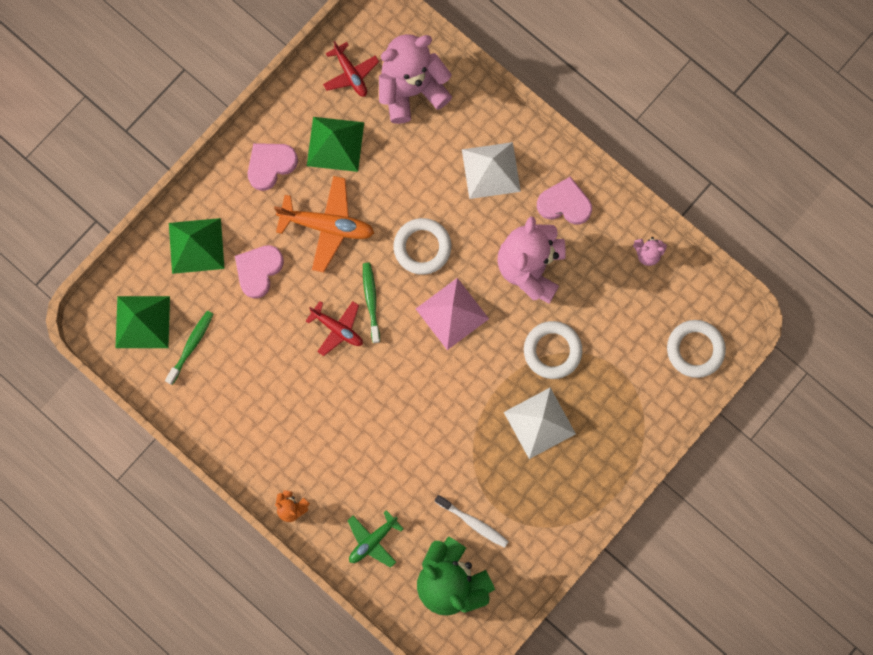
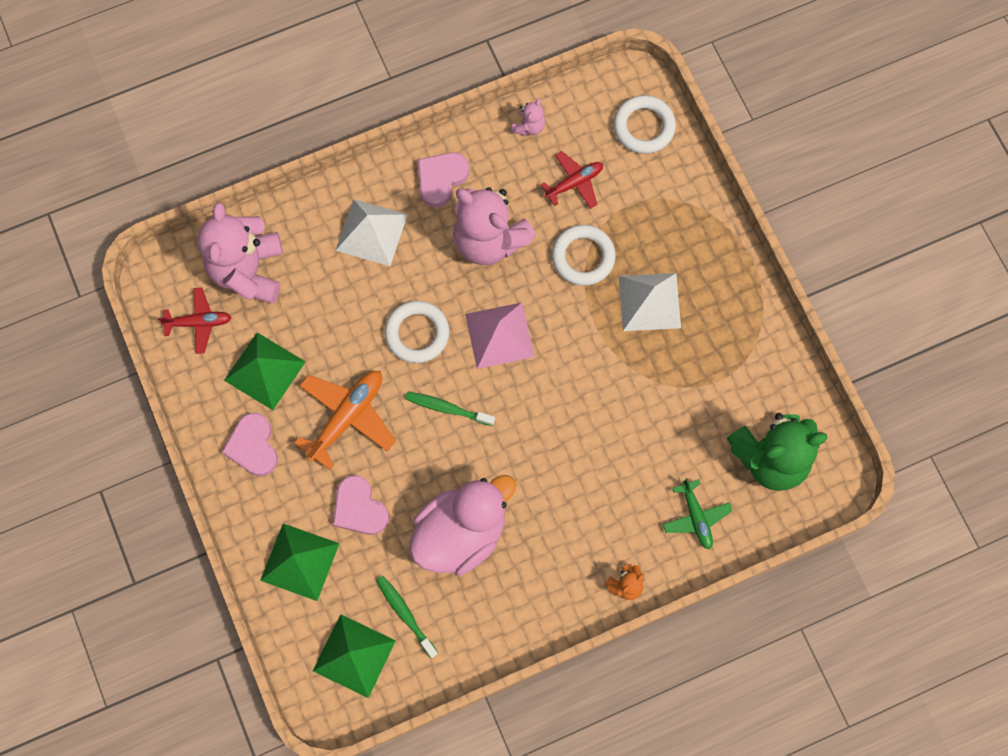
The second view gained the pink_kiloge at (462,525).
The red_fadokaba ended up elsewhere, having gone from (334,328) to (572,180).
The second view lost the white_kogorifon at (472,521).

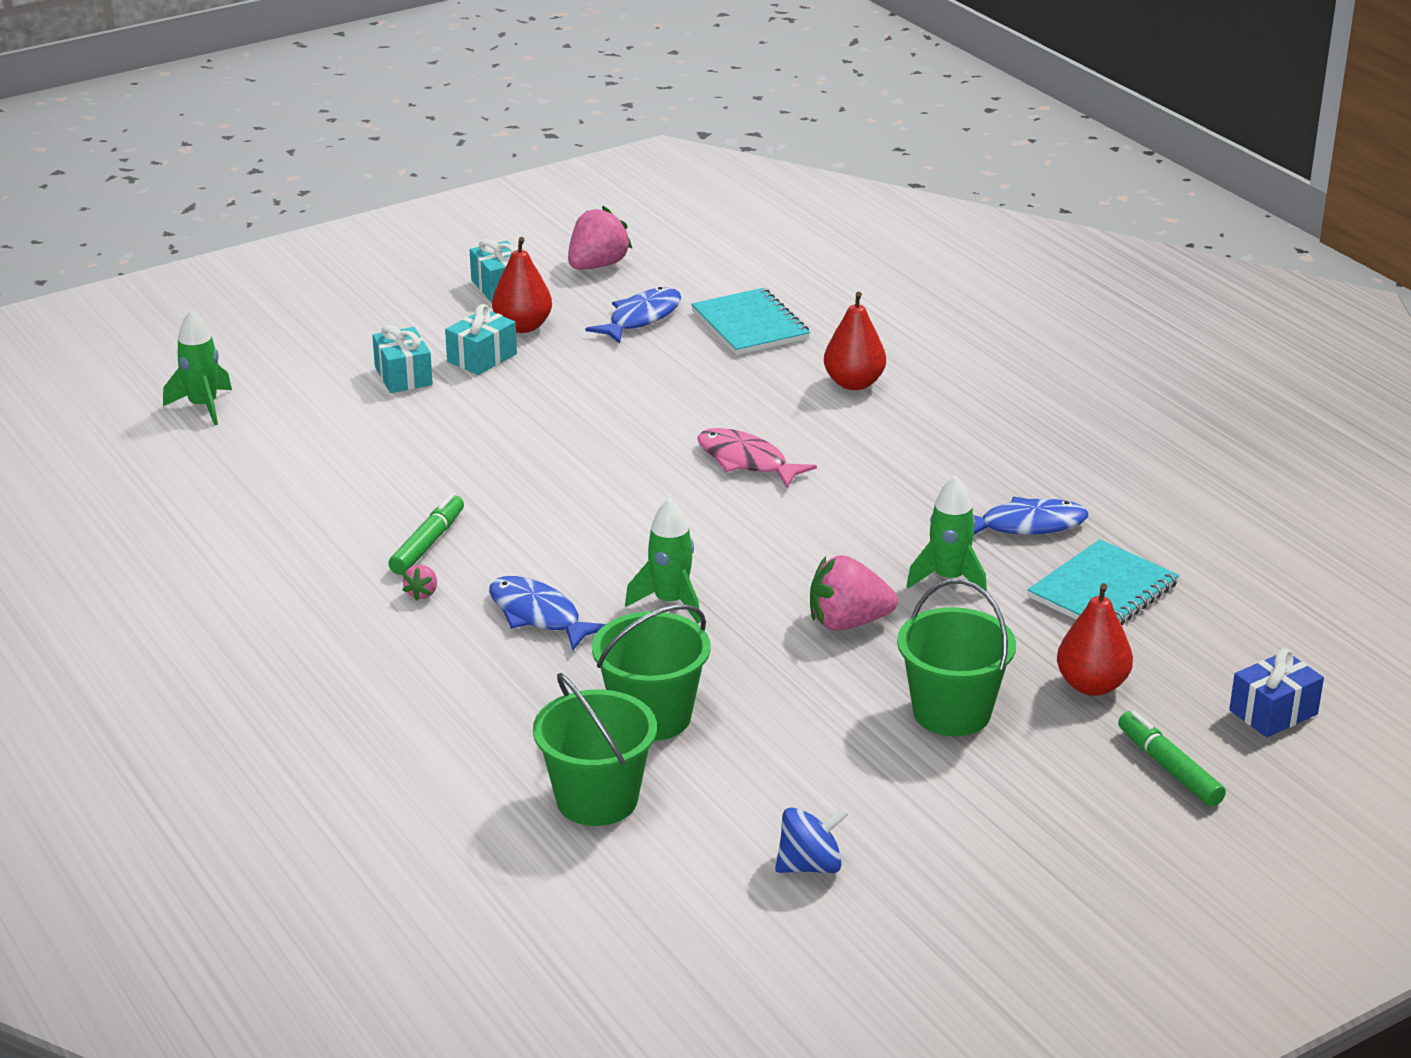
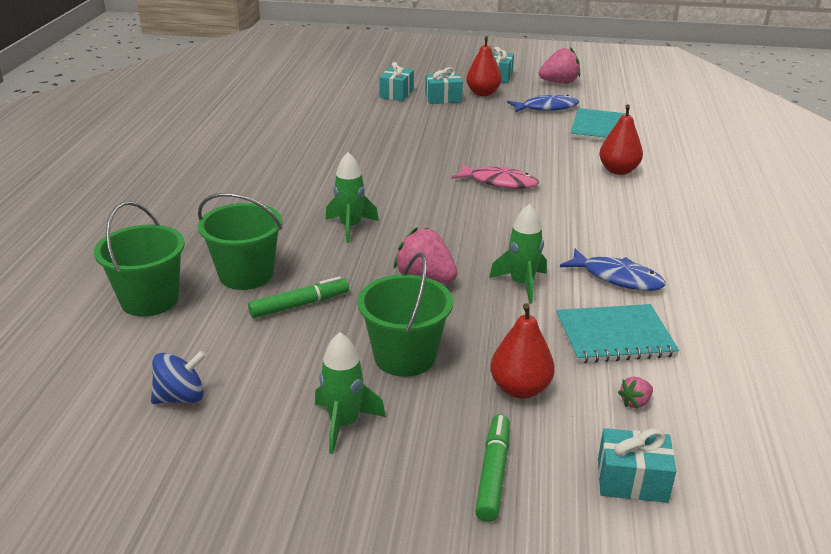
The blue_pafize at (812,840) ended up facing another way, 45 degrees counterclockwise from before.
The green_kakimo ended up elsewhere, having gone from (426,534) to (298,297).
The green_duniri ended up elsewhere, having gone from (197,368) to (350,393).
The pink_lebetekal at (757,458) ended up facing another way, 120 degrees clockwise from before.
What was the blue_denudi at (1276,692) turned into the turquoise_denudi at (637,465).
The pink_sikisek ended up elsewhere, having gone from (420,583) to (635,392).
The second view lost the blue_lebetekal at (547,613).

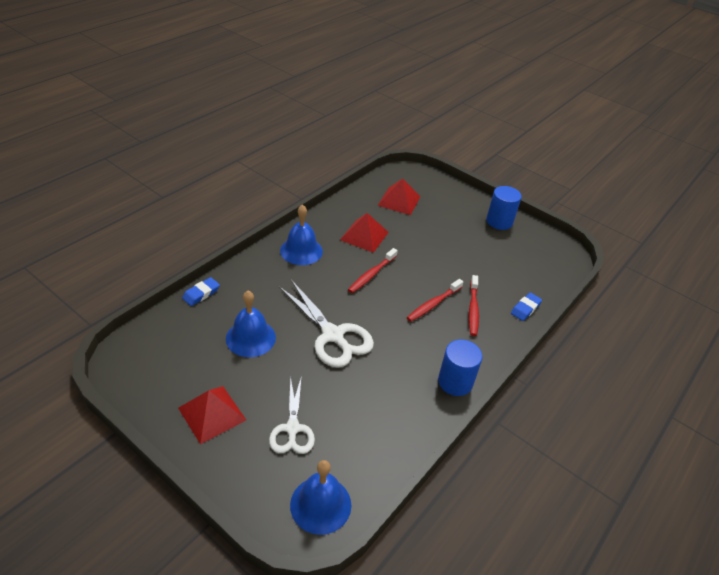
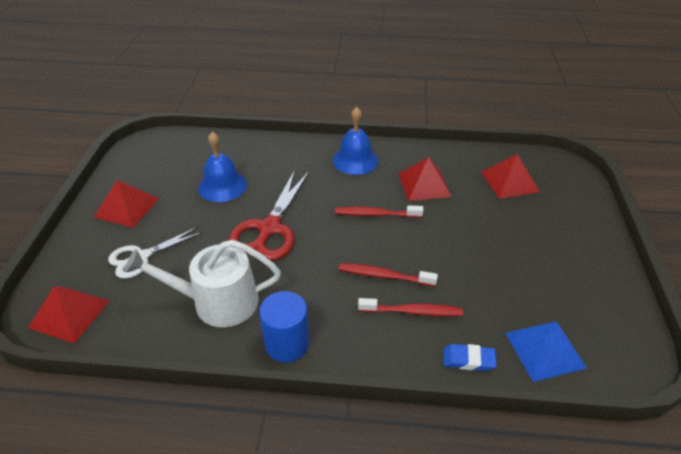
Where the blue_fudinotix stood at (320,497), the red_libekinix came to stand at (68,315).
The second view gained the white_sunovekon at (203,283).
What was the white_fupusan at (326,324) turned into the red_fupusan at (268,215).
The red_kogorifon at (474,305) ended up facing another way, 150 degrees counterclockwise from before.
The second view gained the blue_libekinix at (546,351).
The second view lost the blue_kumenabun at (201,291).
The second view lost the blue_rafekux at (504,208).

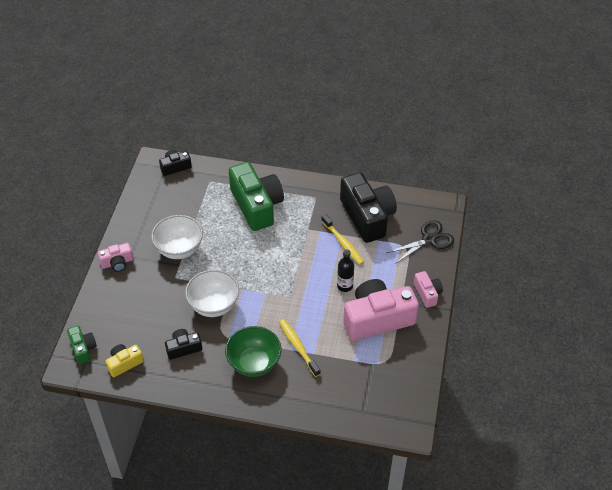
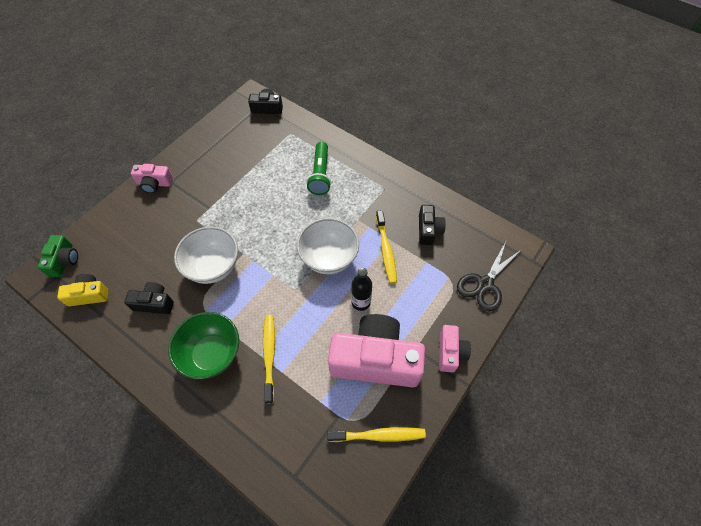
The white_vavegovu ended up elsewhere, having gone from (177,237) to (328,246).
Where the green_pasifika stood at (256,196), the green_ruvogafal came to stand at (318,168).
The second view gained the yellow_kogorifon at (376,434).
The size of the black_pasifika at (368,208) changed by a factor of 0.48.
The black_fupusan at (420,242) ended up facing another way, 135 degrees clockwise from before.

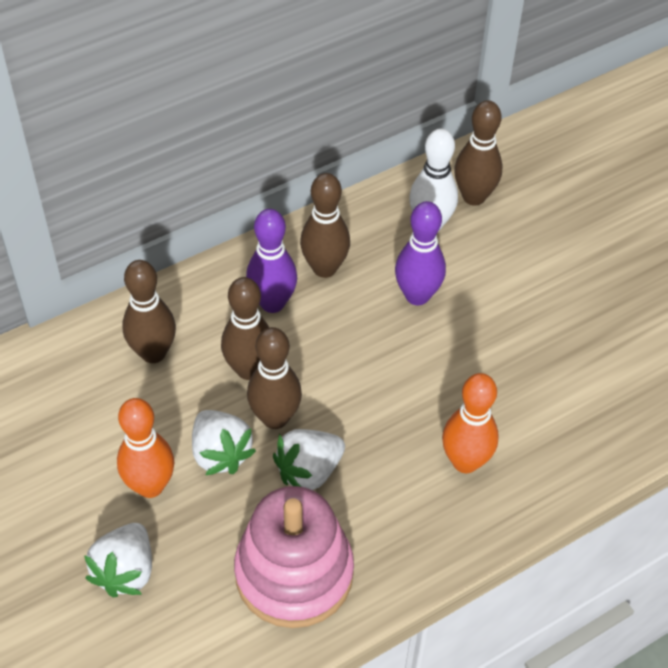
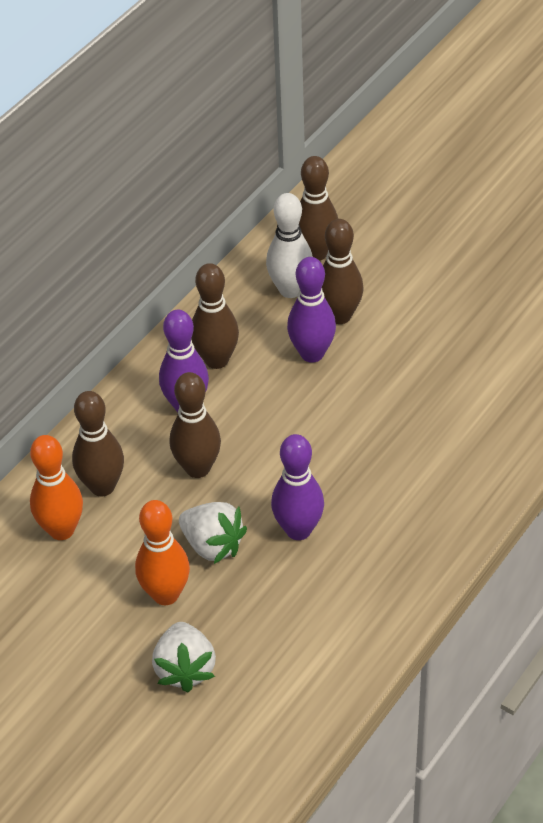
The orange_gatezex ended up elsewhere, having gone from (470,423) to (56,487).
Where the white_sikisek stood at (309,459), the purple_gatezex came to stand at (297,487).
The brown_gatezex ended up elsewhere, having gone from (274,378) to (343,271).
The second view lost the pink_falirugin at (294,557).

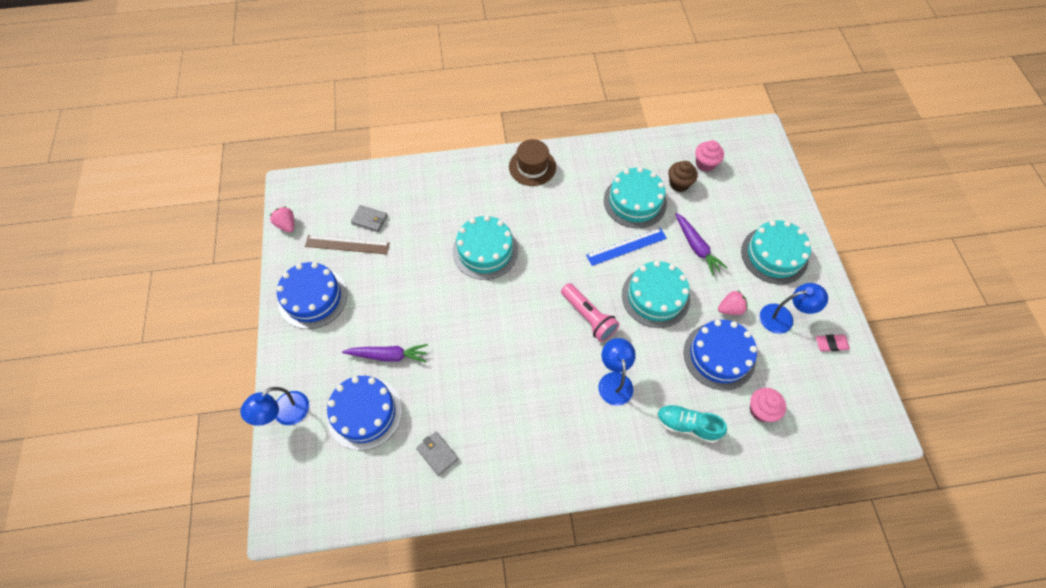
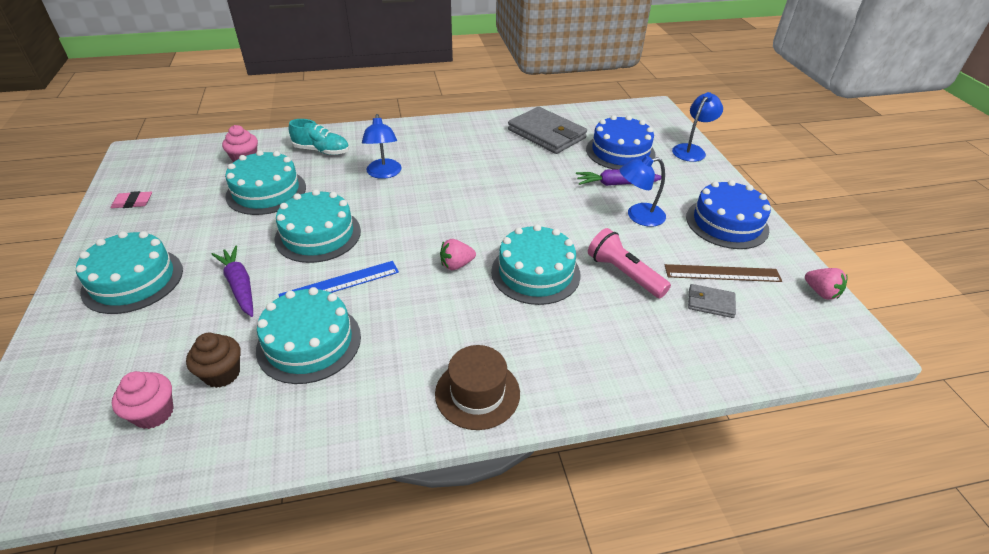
What was the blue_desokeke at (720,355) turned into the turquoise_desokeke at (265,182).
The pink_sikisek ended up elsewhere, having gone from (733,303) to (458,254).
The size of the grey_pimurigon at (437,453) changed by a factor of 2.09.
The pink_ruvogafal ended up elsewhere, having gone from (590,312) to (629,263).
The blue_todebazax ended up elsewhere, having gone from (794,308) to (643,191).

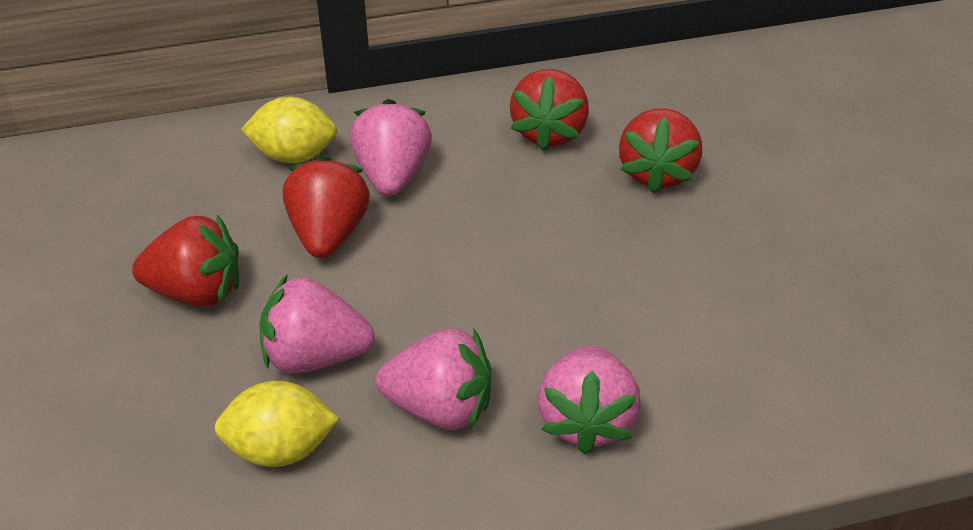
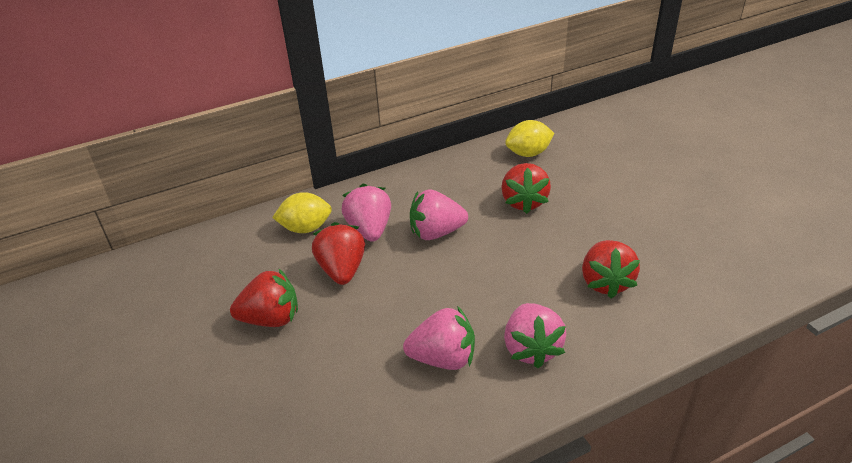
The pink_sikisek ended up elsewhere, having gone from (317,323) to (439,214).
The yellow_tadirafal ended up elsewhere, having gone from (277,424) to (529,138).
The red_sikisek ended up elsewhere, having gone from (549,110) to (611,269).

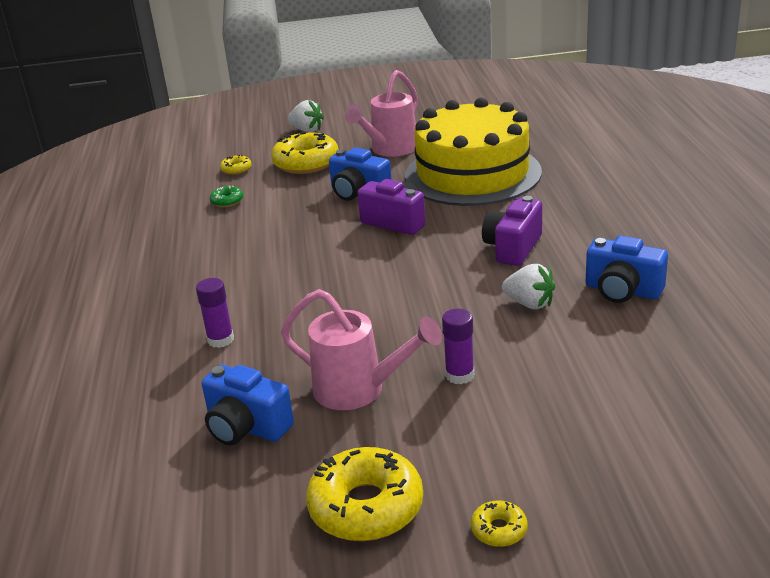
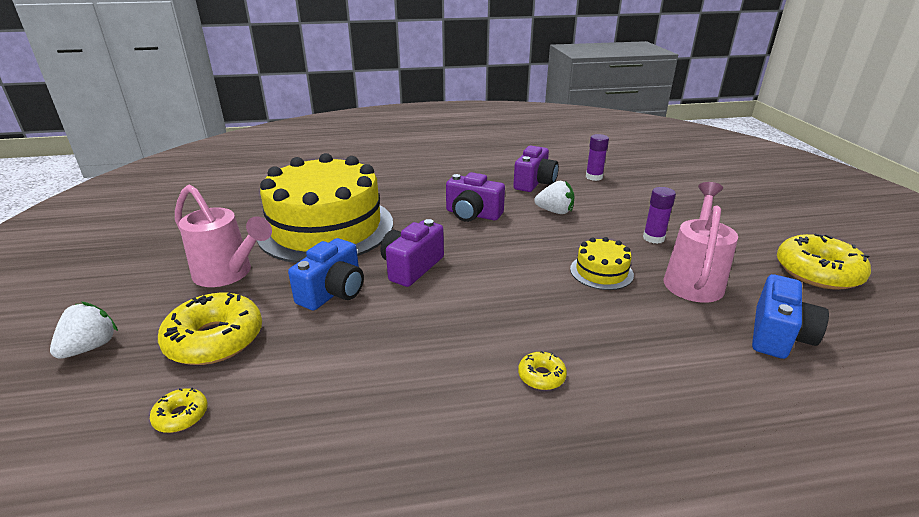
What was the blue_pasifika at (627,269) turned into the purple_pasifika at (536,169).
The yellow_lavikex ended up elsewhere, having gone from (499,523) to (542,370).
The white_sikisek at (528,286) ended up facing another way, 75 degrees clockwise from before.
The second view gained the yellow_desokeke at (602,263).
The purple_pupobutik ended up elsewhere, having gone from (215,313) to (597,157).
The second view lost the green_lavikex at (226,196).

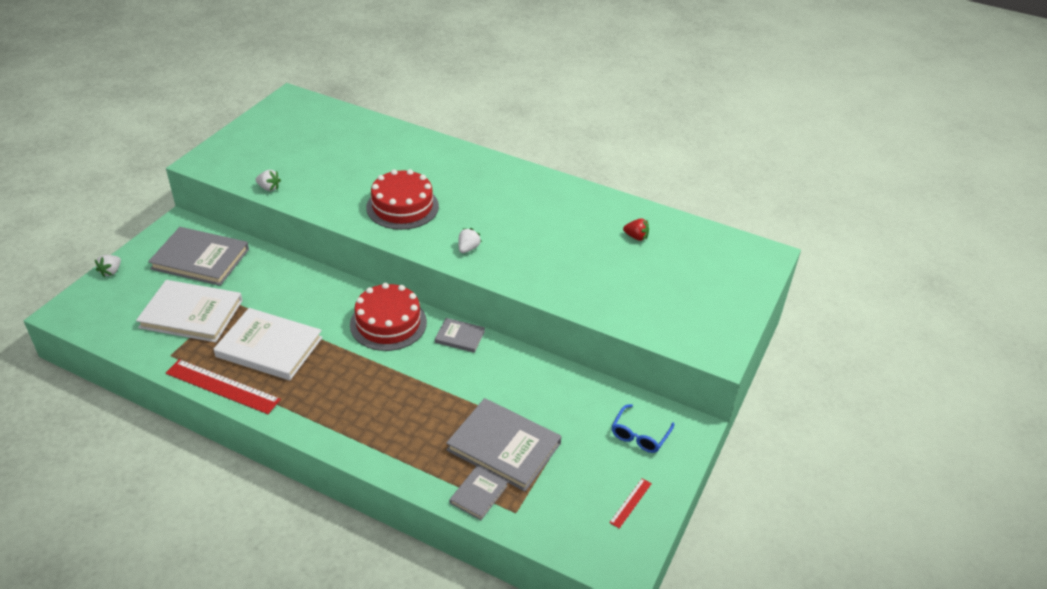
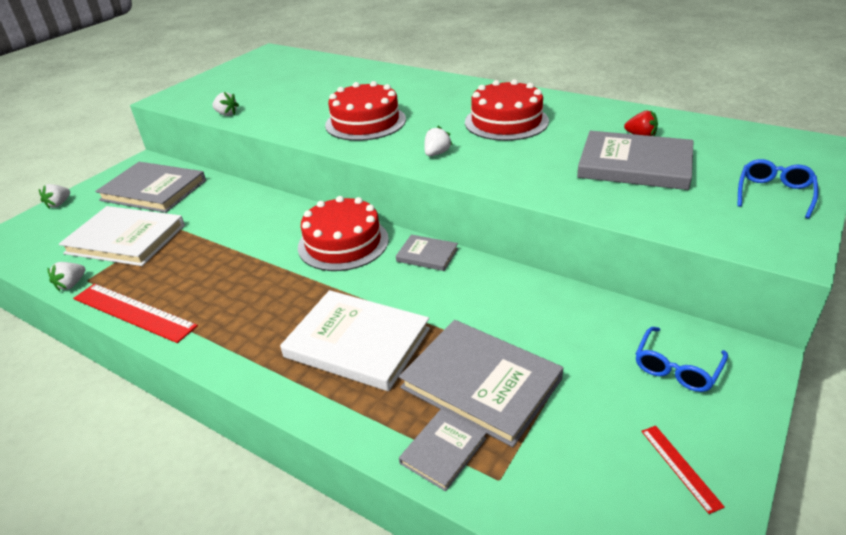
The second view gained the white_sikisek at (66,276).
The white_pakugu ended up elsewhere, having gone from (268,344) to (355,340).
The second view gained the red_desokeke at (507,110).
The second view gained the grey_pakugu at (635,160).
The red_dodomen at (630,503) ended up facing another way, 60 degrees counterclockwise from before.
The second view gained the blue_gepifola at (778,189).

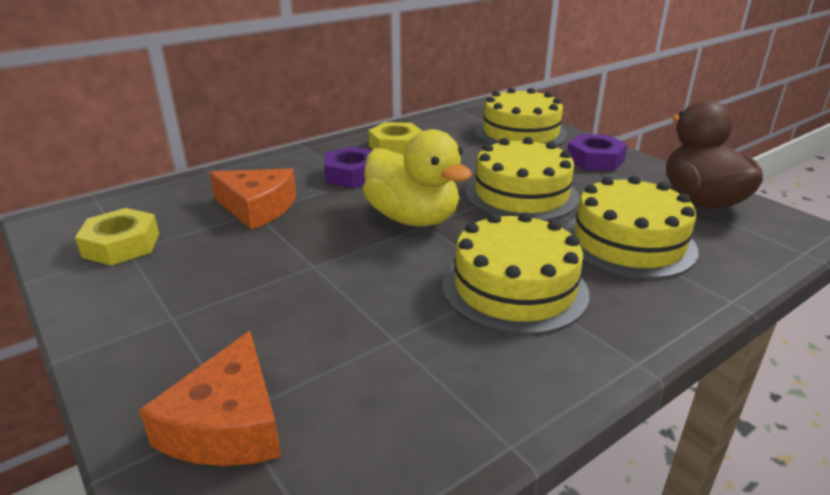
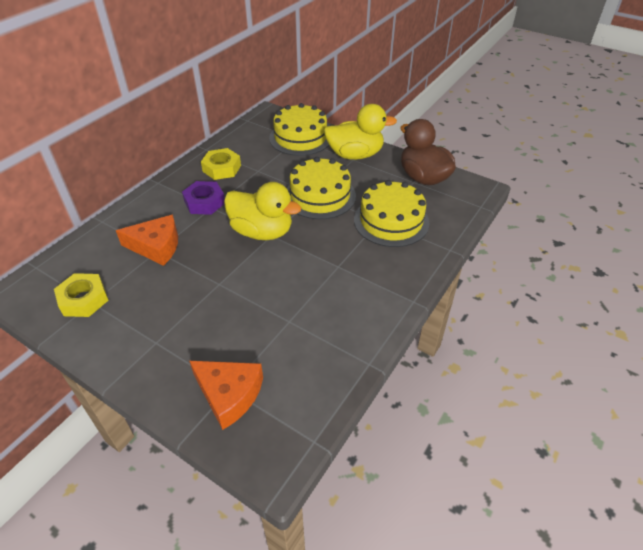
The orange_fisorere at (210,398) ended up facing another way, 45 degrees counterclockwise from before.
Where the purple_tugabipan stood at (597,152), the yellow_kiloge came to stand at (360,132).
The second view lost the yellow_desokeke at (516,273).

